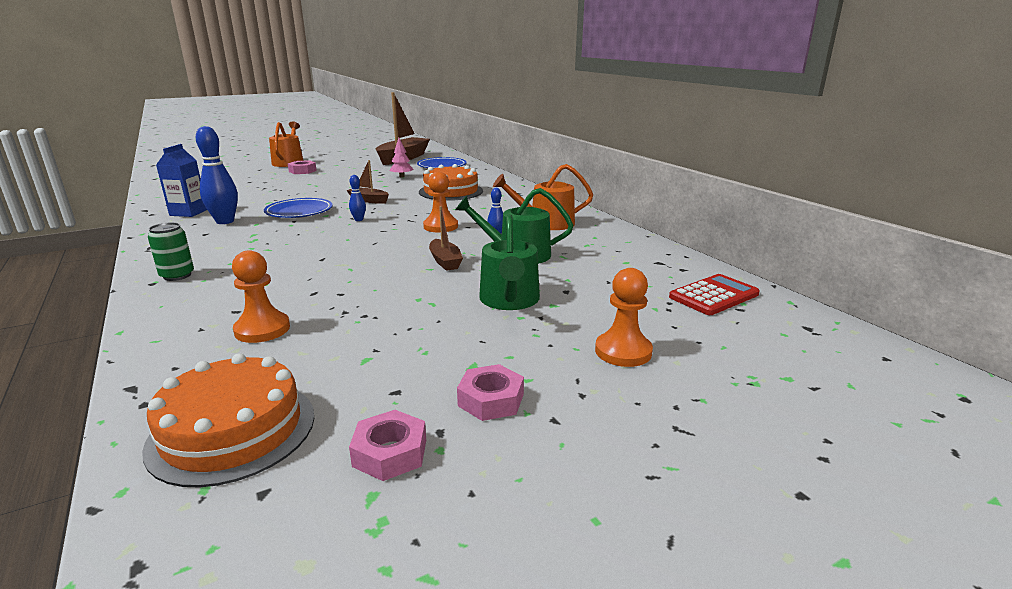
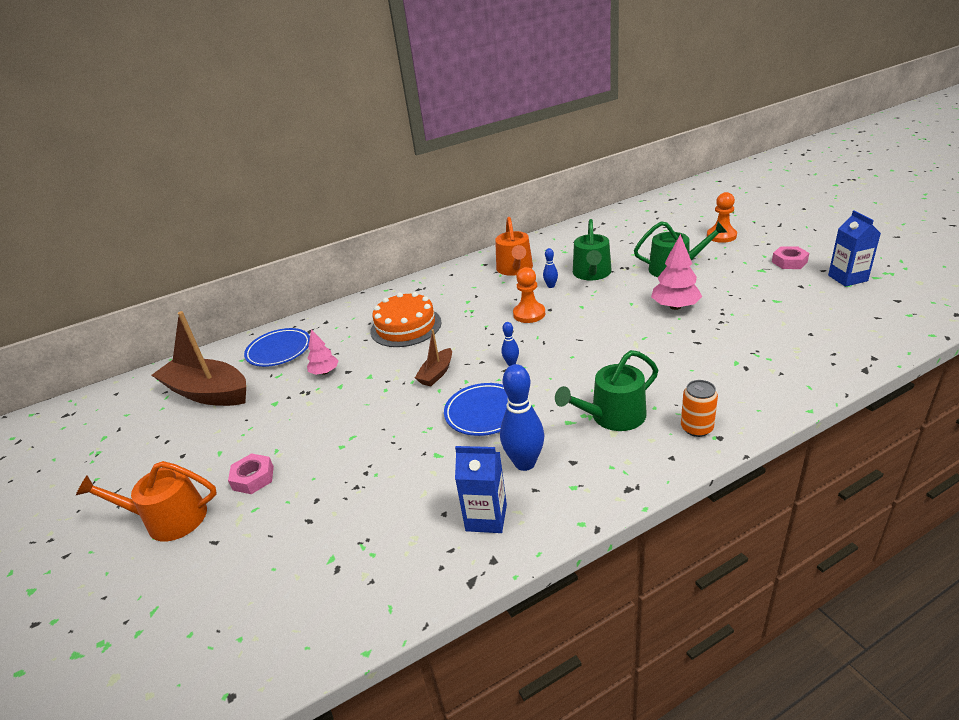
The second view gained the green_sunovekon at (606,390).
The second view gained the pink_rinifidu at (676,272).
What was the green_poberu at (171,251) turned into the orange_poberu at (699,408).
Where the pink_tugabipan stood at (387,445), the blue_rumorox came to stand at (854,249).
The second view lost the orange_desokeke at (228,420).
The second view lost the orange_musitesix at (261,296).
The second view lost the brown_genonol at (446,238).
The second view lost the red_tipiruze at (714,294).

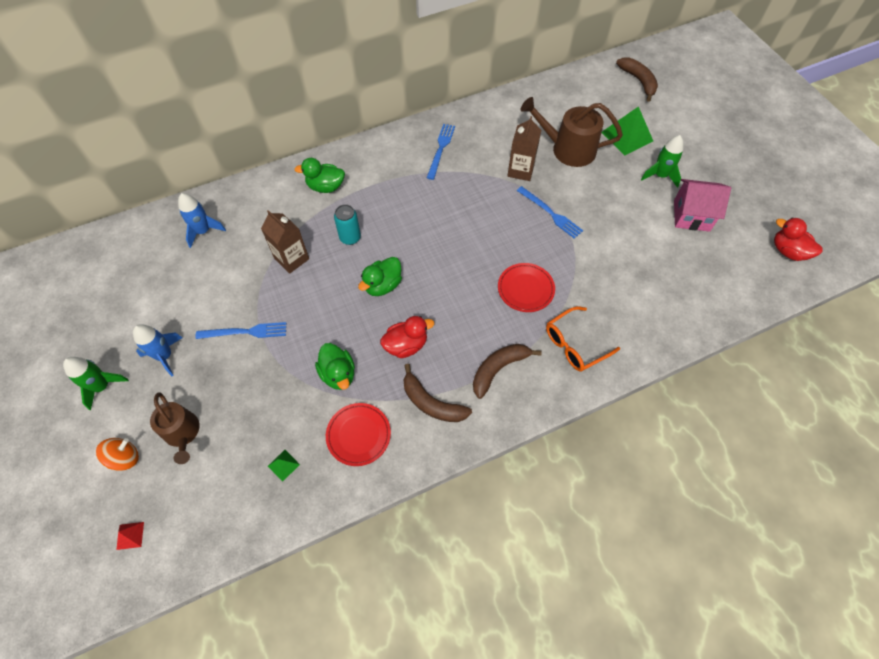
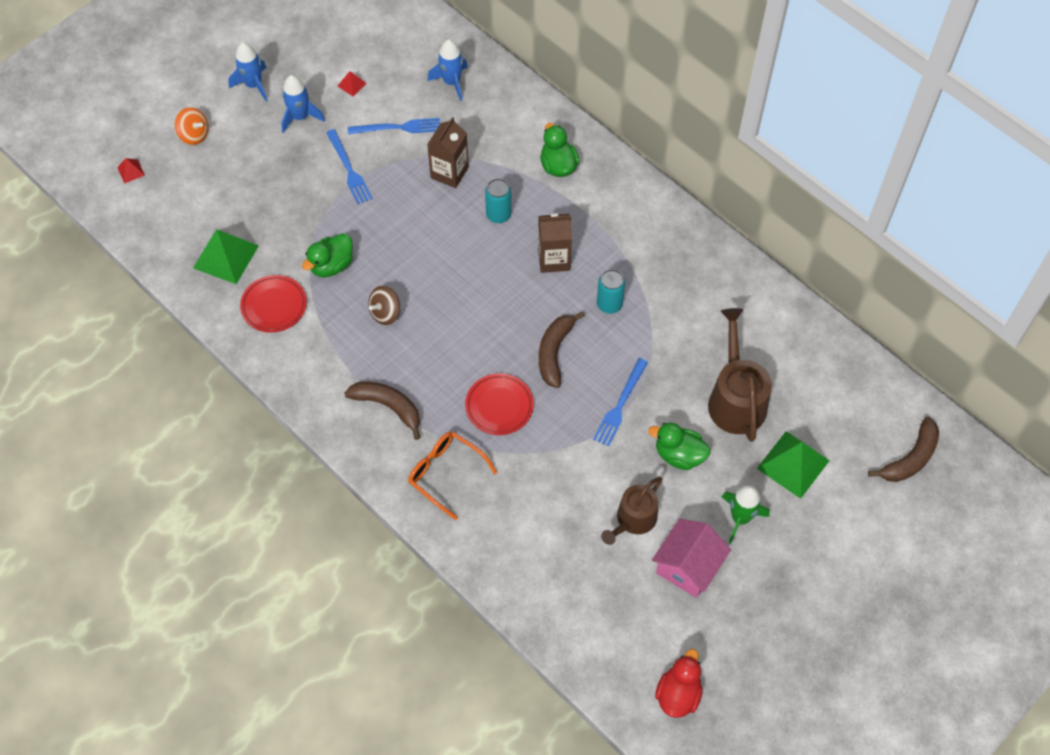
The size of the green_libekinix at (284,466) changed by a factor of 2.17.
What was the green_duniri at (96,383) turned into the blue_duniri at (248,72).
The second view gained the red_libekinix at (352,83).
The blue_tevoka ended up elsewhere, having gone from (441,152) to (394,126).
Where the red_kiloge stood at (407,337), the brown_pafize came to stand at (384,305).
The brown_rumorox ended up elsewhere, having gone from (524,148) to (555,243).
The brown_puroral ended up elsewhere, having gone from (438,393) to (562,349).
The second view gained the turquoise_poberu at (611,291).
The brown_sunovekon ended up elsewhere, having gone from (175,428) to (631,511).
The green_kiloge ended up elsewhere, having gone from (380,276) to (679,446).
The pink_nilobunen at (702,205) ended up facing another way, 45 degrees clockwise from before.

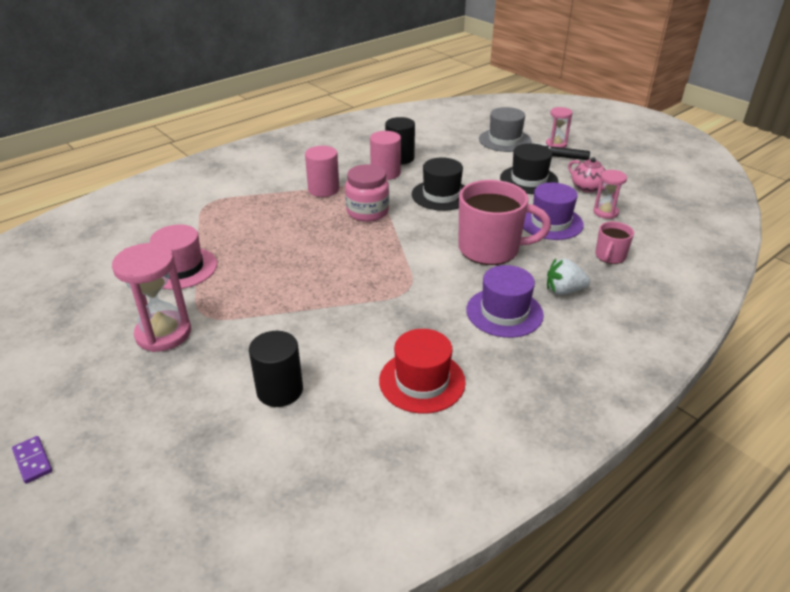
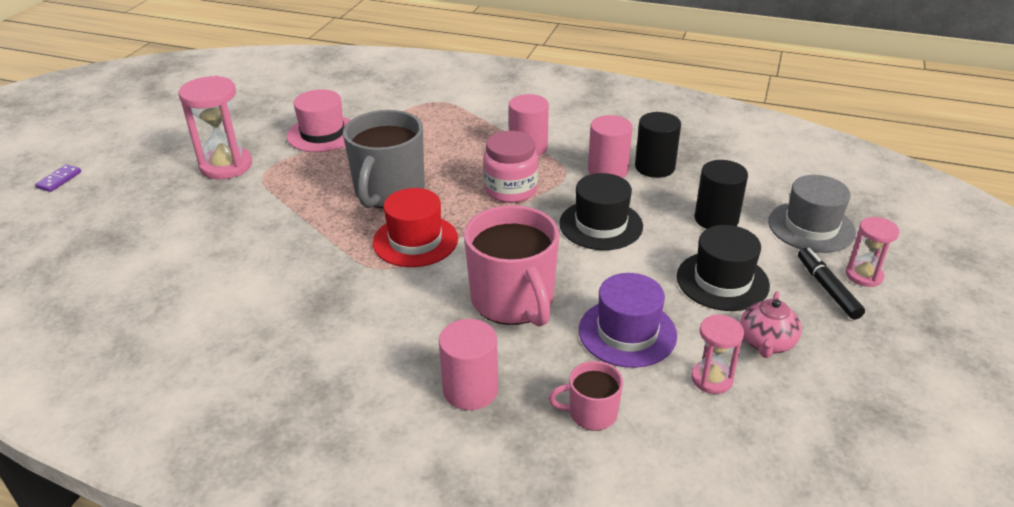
The second view gained the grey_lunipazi at (384,159).
The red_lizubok ended up elsewhere, having gone from (422,371) to (415,227).
Where the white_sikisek stood at (568,276), the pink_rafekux came to stand at (468,364).
The black_rafekux ended up elsewhere, having gone from (276,369) to (721,194).
The second view lost the purple_lizubok at (505,301).

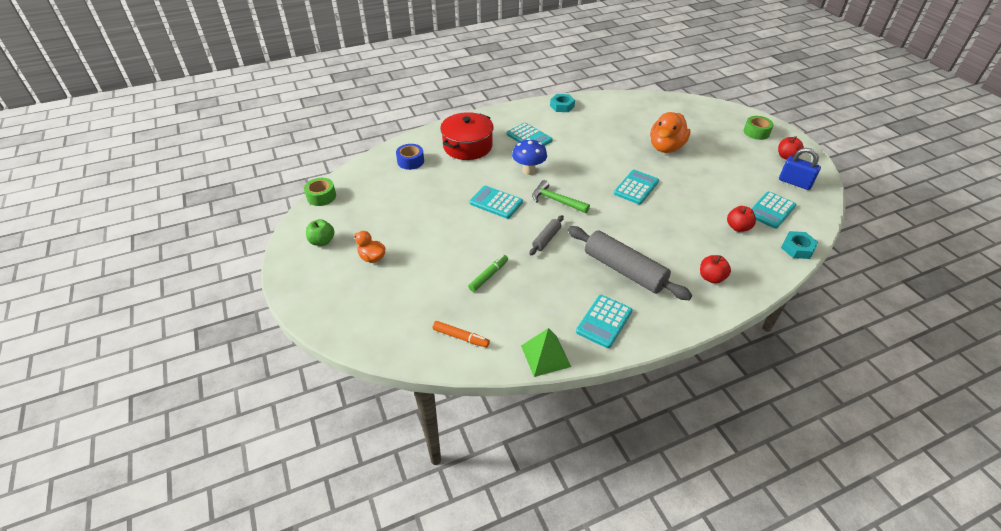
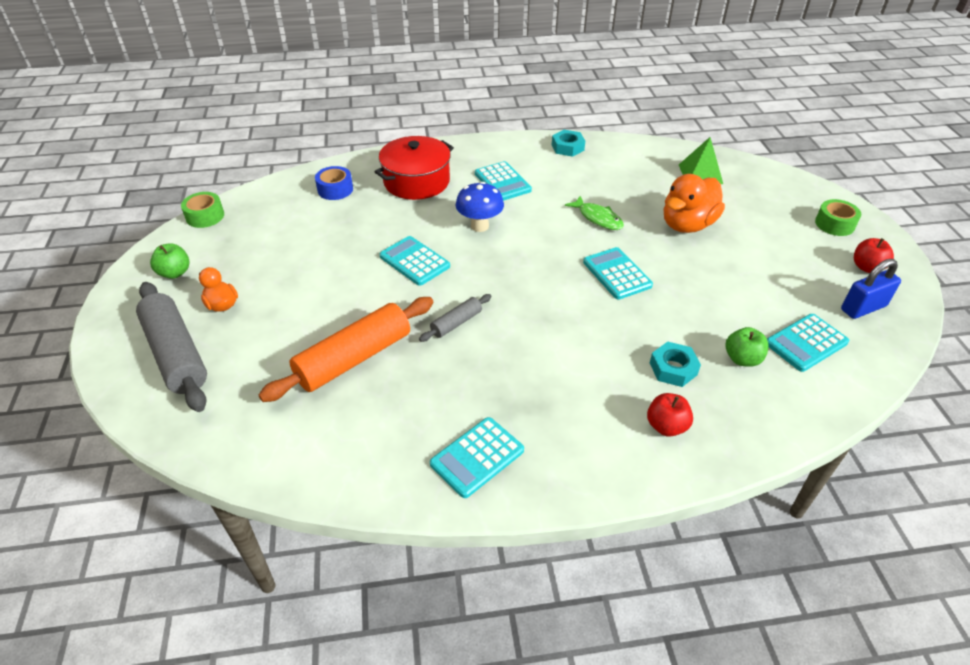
The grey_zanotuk ended up elsewhere, having gone from (630,263) to (171,347).
Where the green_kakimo stood at (488,273), the orange_zanotuk came to stand at (345,349).
The second view gained the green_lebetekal at (594,213).
The turquoise_tipiruze at (636,187) ended up facing another way, 75 degrees counterclockwise from before.
The turquoise_tugabipan ended up elsewhere, having gone from (799,245) to (675,364).
The green_libekinix ended up elsewhere, having gone from (546,352) to (701,160).
What was the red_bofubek at (741,219) turned into the green_bofubek at (747,347).
The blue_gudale at (800,169) ended up facing another way, 75 degrees counterclockwise from before.
The second view lost the orange_kakimo at (461,334).
The second view lost the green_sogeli at (561,196).

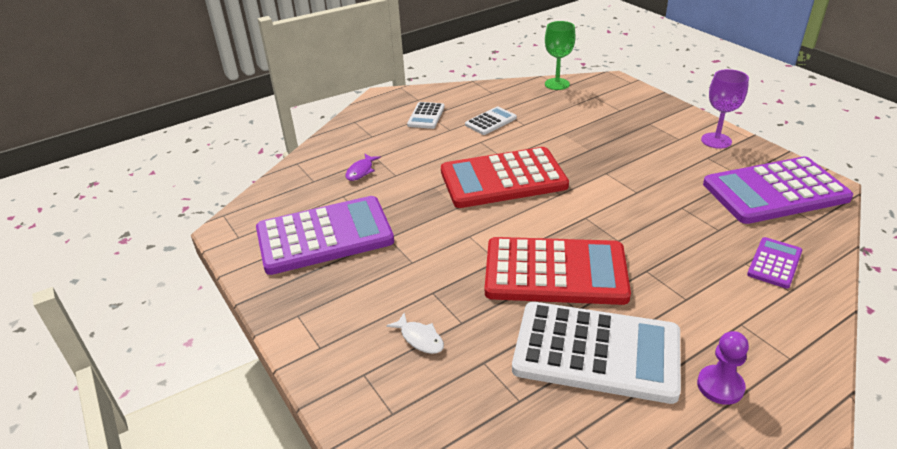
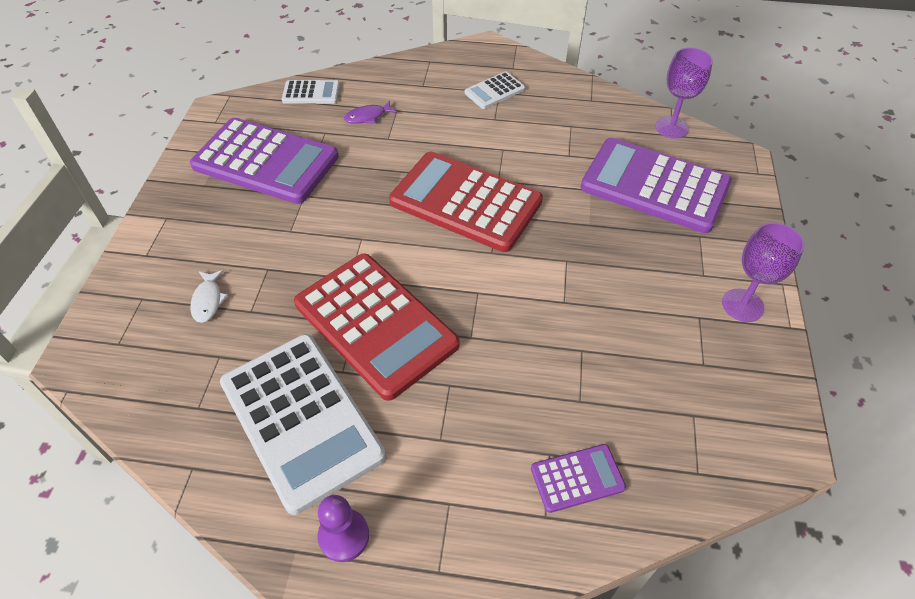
The white_tipiruze ended up elsewhere, having gone from (491,120) to (311,92).
The purple_tipiruze ended up elsewhere, having gone from (778,190) to (656,185).
What was the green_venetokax at (560,55) turned into the purple_venetokax at (684,93).

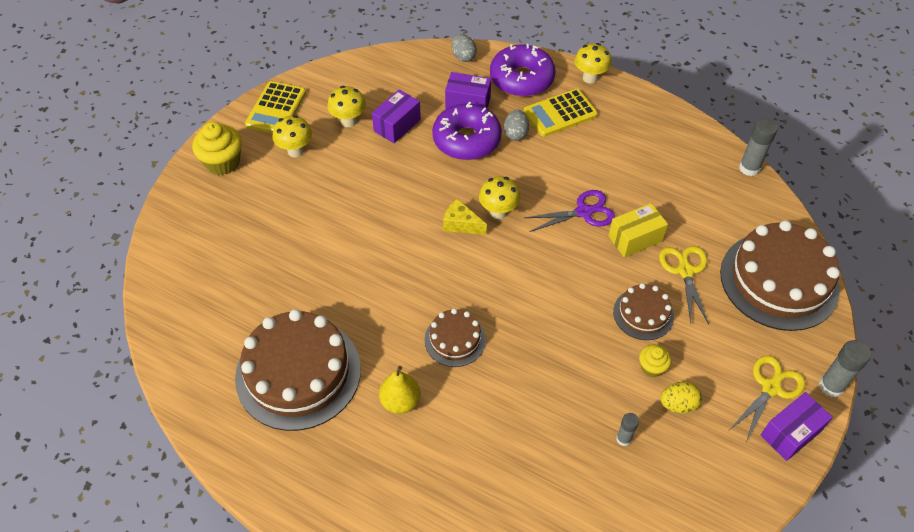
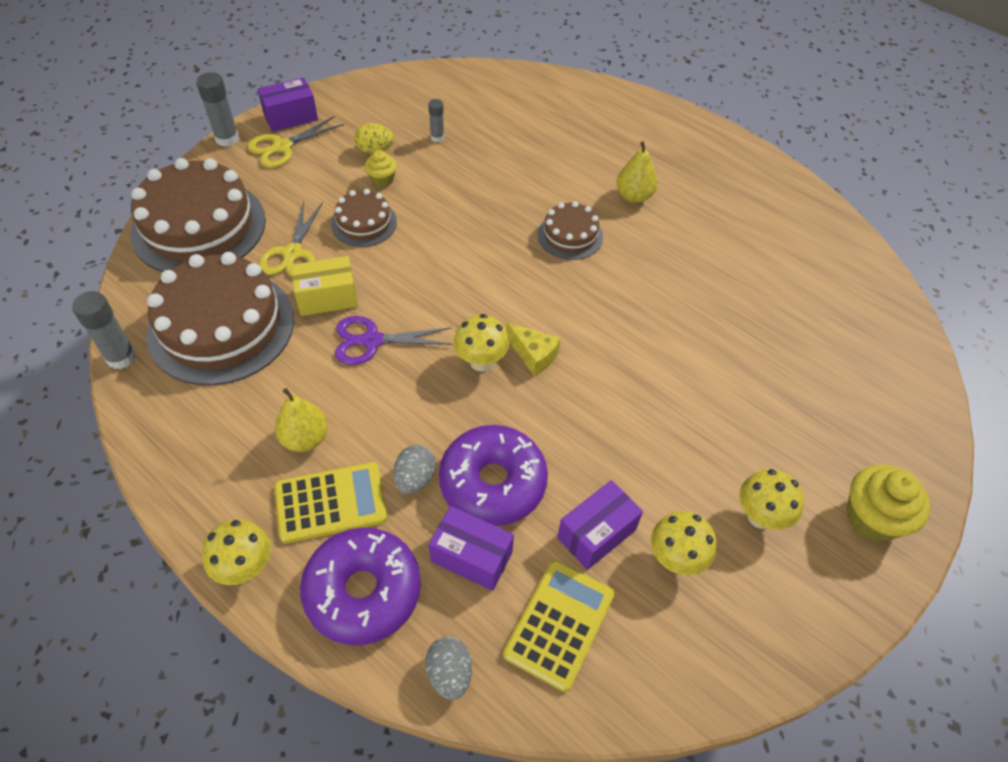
The brown_desokeke ended up elsewhere, having gone from (298,370) to (220,318).
The second view gained the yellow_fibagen at (301,420).
The yellow_tipiruze ended up elsewhere, having gone from (275,107) to (559,626).

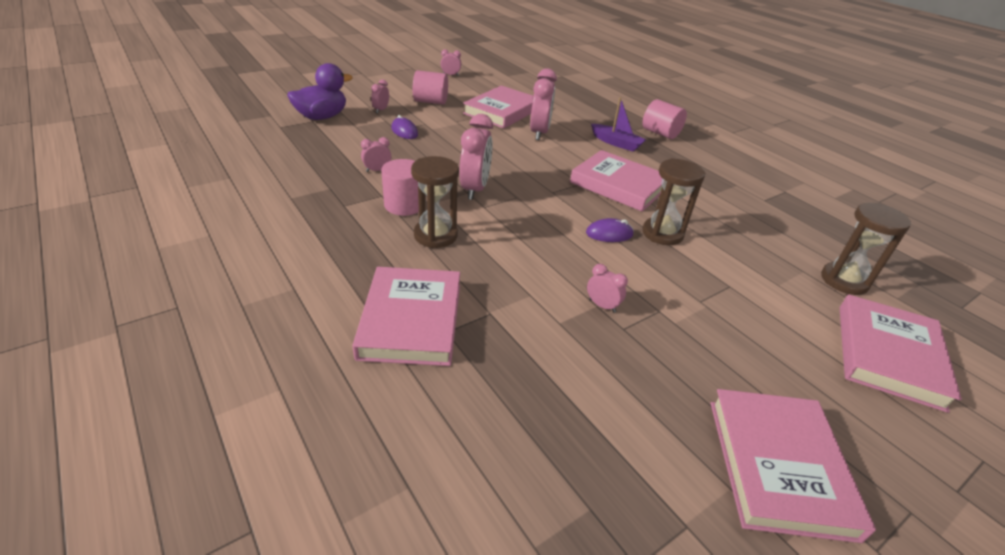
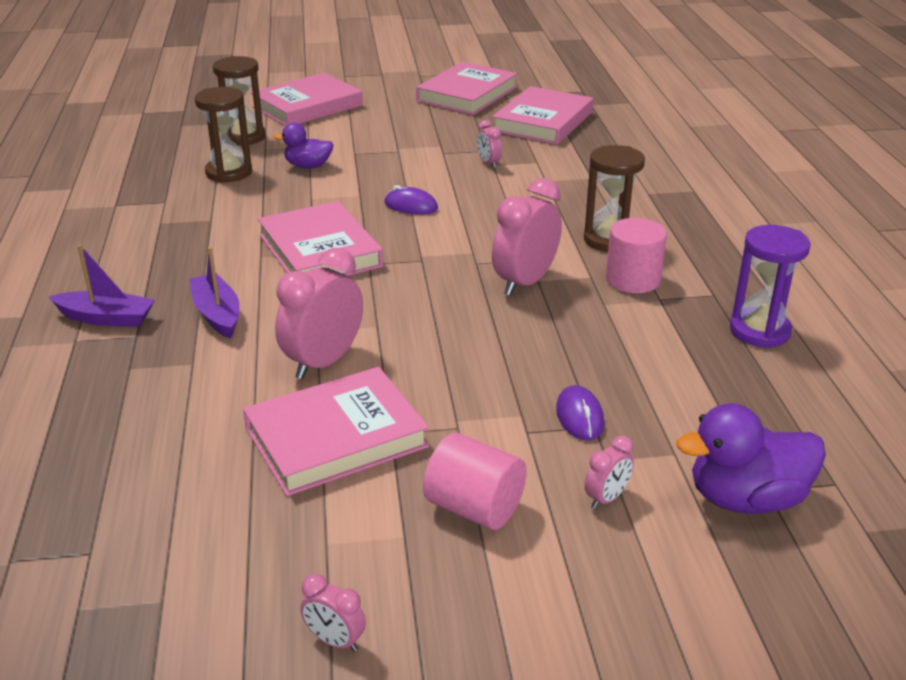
Where the pink_rafekux stood at (664,119), the purple_genonol came to stand at (101,286).
The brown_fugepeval ended up elsewhere, having gone from (674,201) to (223,135).
The second view gained the purple_kiloge at (303,145).
The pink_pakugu ended up elsewhere, having gone from (406,316) to (542,115).
The second view gained the purple_fugepeval at (770,286).
The second view lost the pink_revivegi at (376,154).

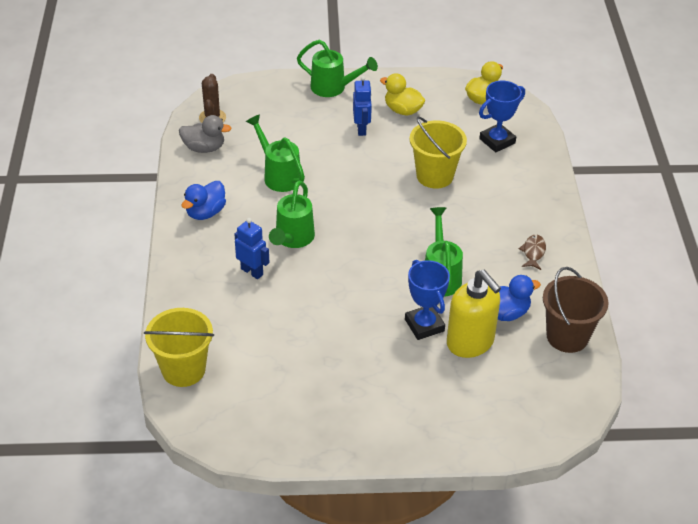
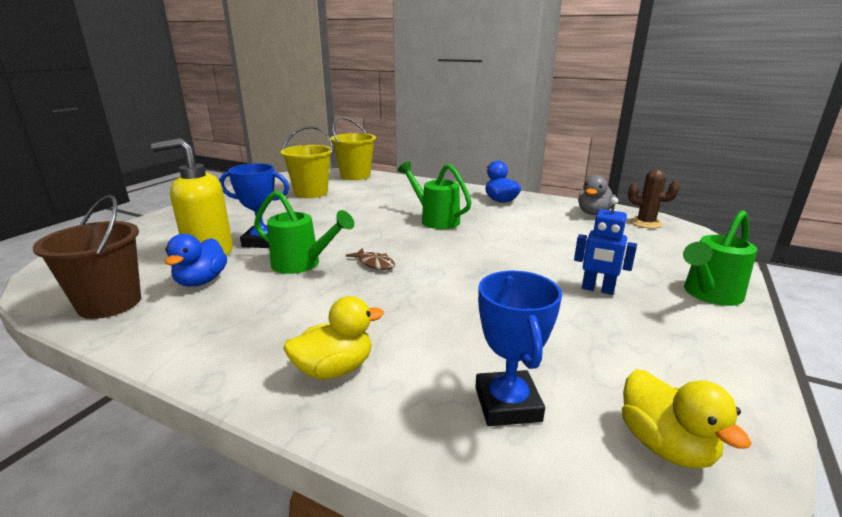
The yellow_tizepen ended up elsewhere, having gone from (438,152) to (306,162).
The yellow_kiloge ended up elsewhere, having gone from (402,94) to (333,337).
The brown_lebetekal ended up elsewhere, having gone from (532,252) to (370,259).
The second view lost the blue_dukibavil at (252,248).
The second view lost the green_sunovekon at (275,153).

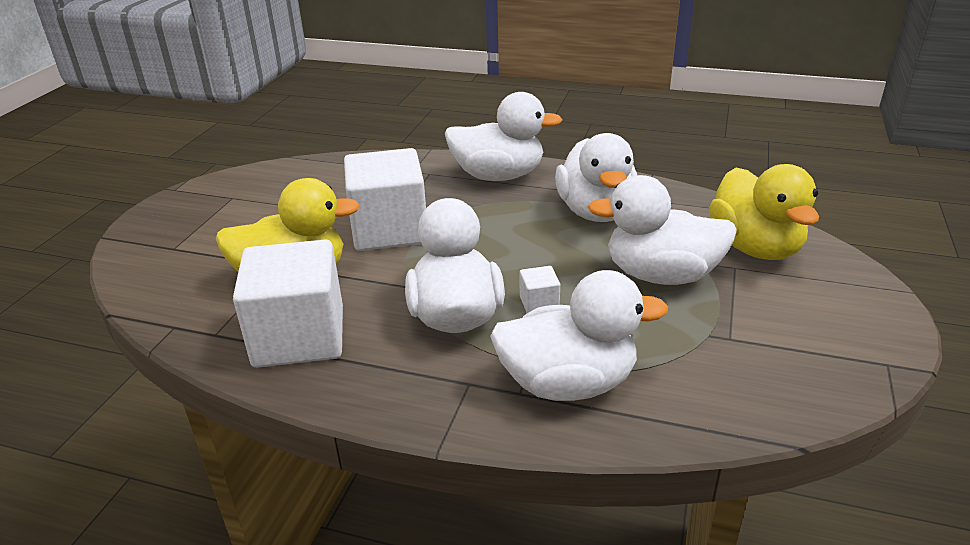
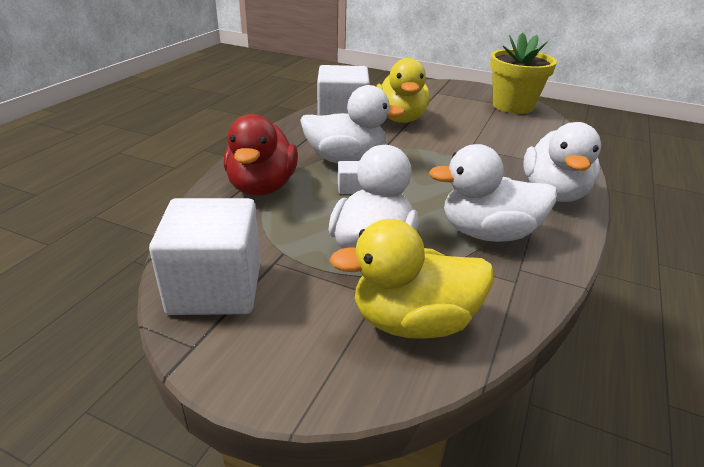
The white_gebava ended up elsewhere, having gone from (385,199) to (205,256).
What was the white_kiloge at (579,335) turned into the red_kiloge at (261,155).
The second view gained the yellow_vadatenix at (523,73).

